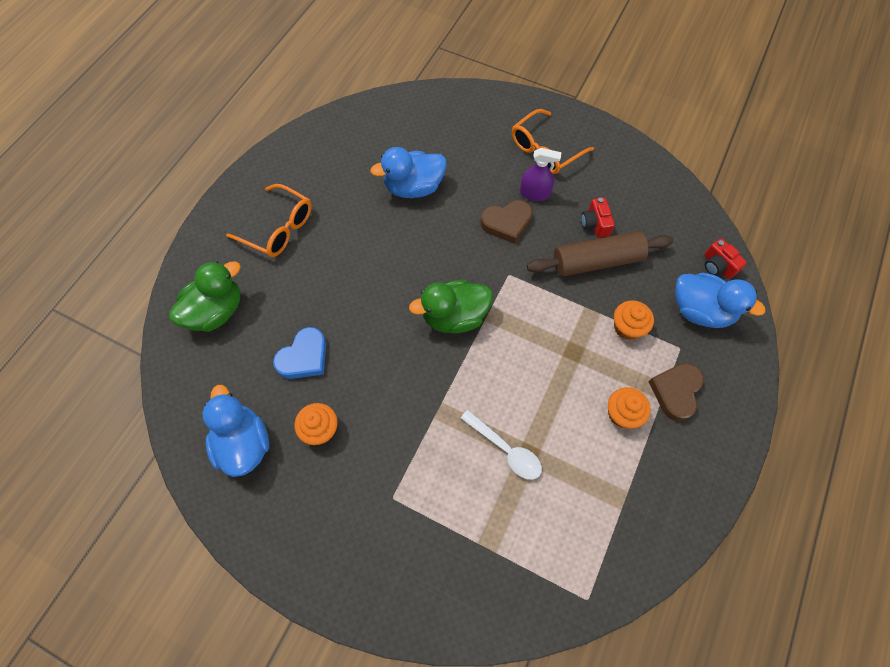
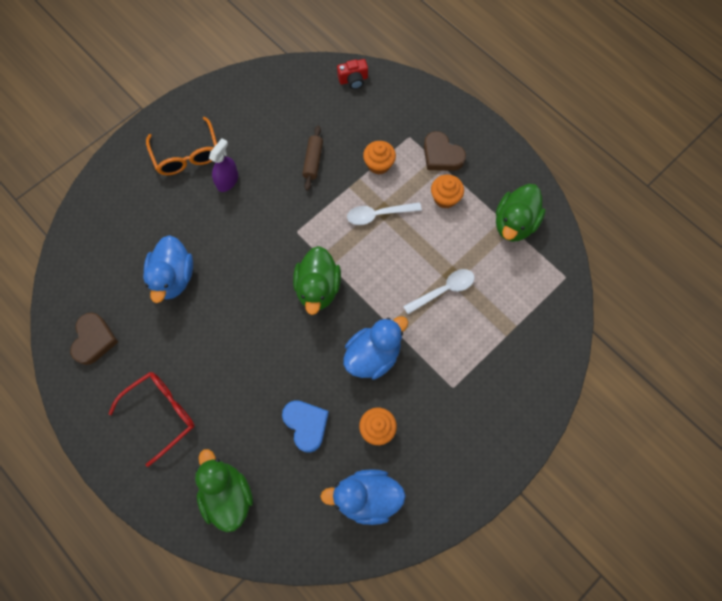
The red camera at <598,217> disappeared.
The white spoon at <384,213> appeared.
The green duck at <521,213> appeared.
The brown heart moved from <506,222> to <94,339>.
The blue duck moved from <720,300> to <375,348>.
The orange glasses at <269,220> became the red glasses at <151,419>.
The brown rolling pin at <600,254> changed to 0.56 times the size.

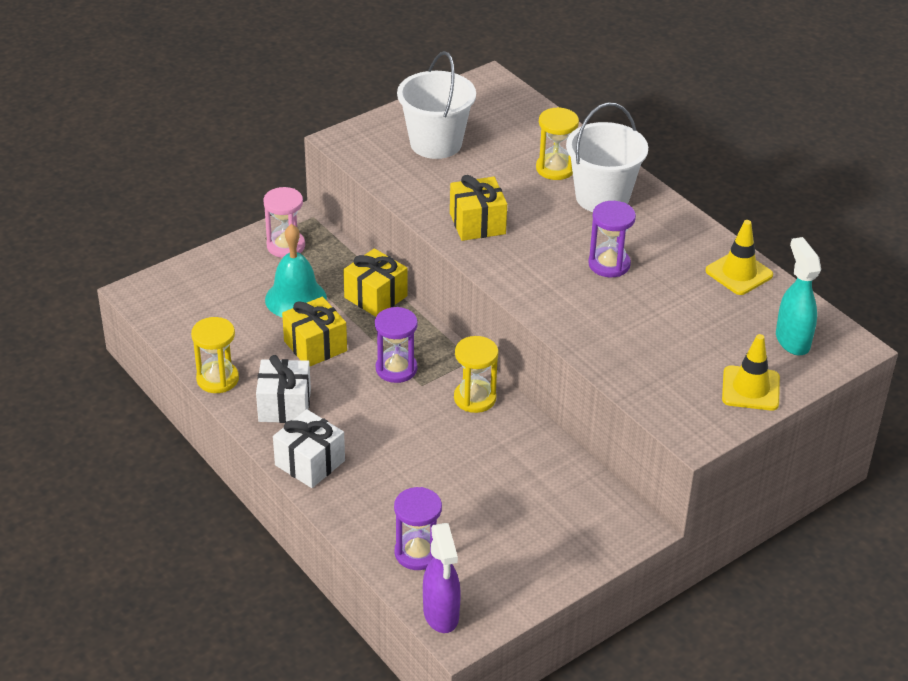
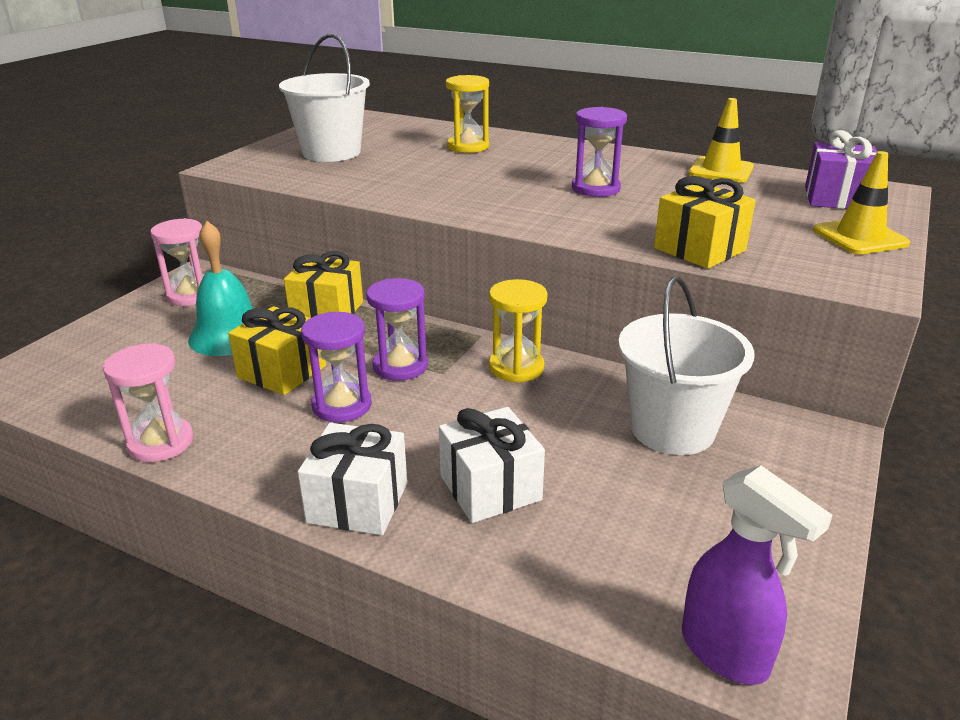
The white gift moved from <283,389> to <492,465>.
The purple hourglass moved from <418,528> to <336,367>.
The yellow gift moved from <478,208> to <705,222>.
The white bucket moved from <607,157> to <686,366>.
The turquoise spray bottle at <798,296> was replaced by the purple gift at <841,169>.
The yellow hourglass at <215,355> became the pink hourglass at <148,402>.

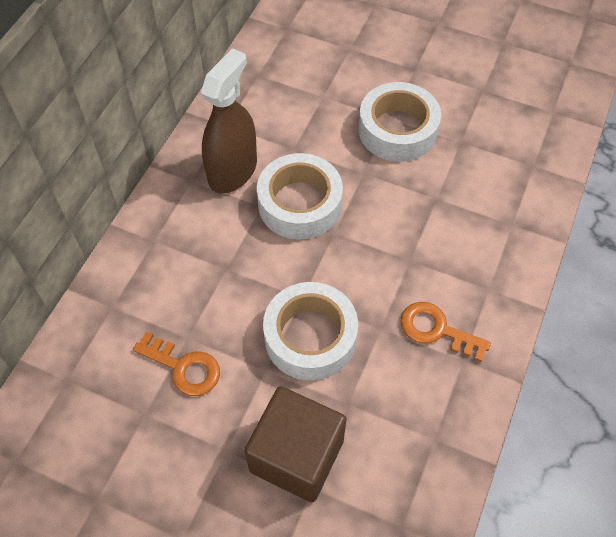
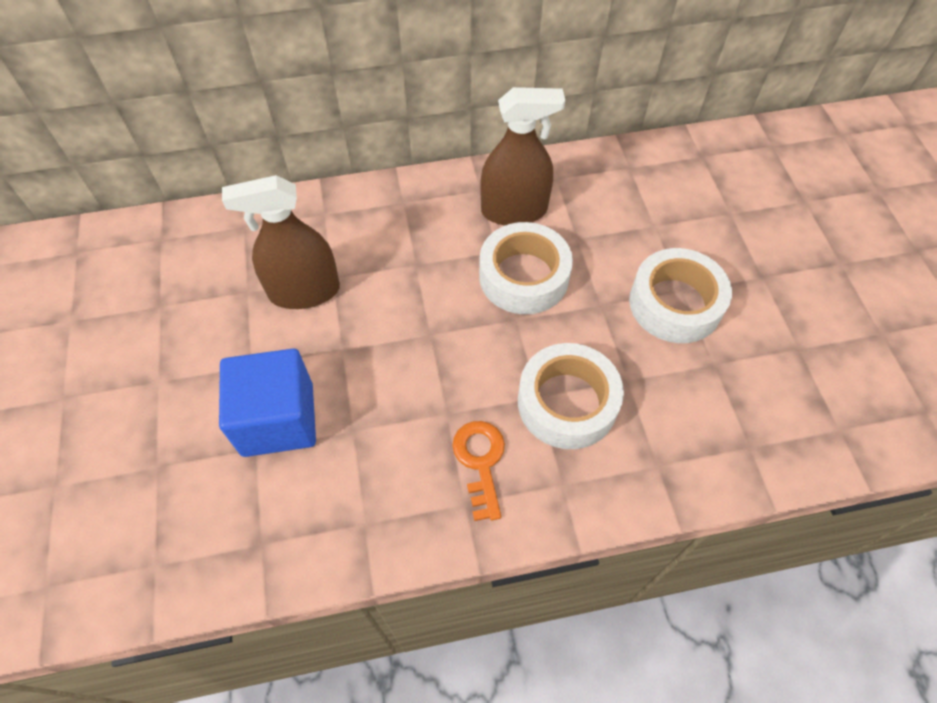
The white tape moved from <310,331> to <571,396>.
The orange key at <176,363> was replaced by the brown spray bottle at <281,242>.
The brown cube at <296,444> became the blue cube at <267,402>.

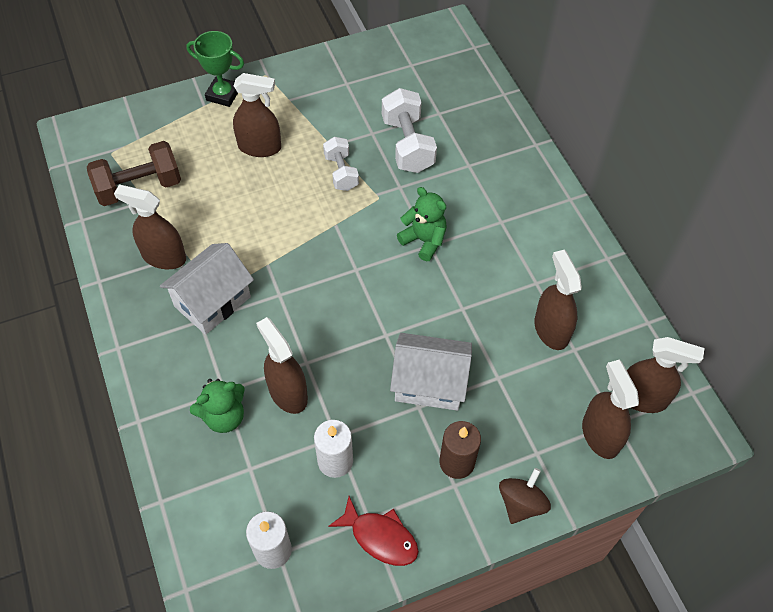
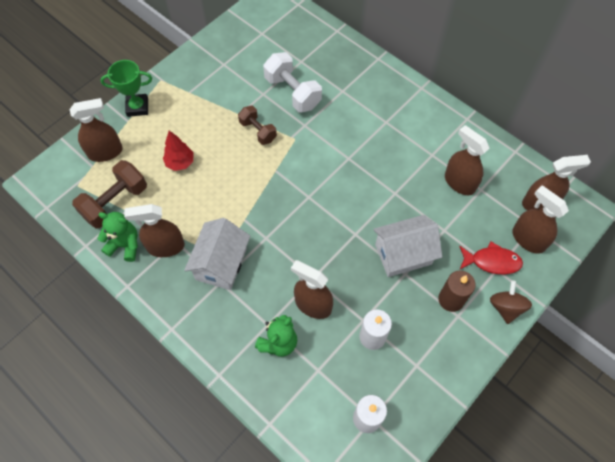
The red tree at <178,151> appeared.
The brown spray bottle moved from <257,115> to <96,130>.
The red fish moved from <373,531> to <491,258>.
The green teddy bear moved from <422,224> to <118,237>.
The white dumbbell at <341,164> became the brown dumbbell at <257,125>.

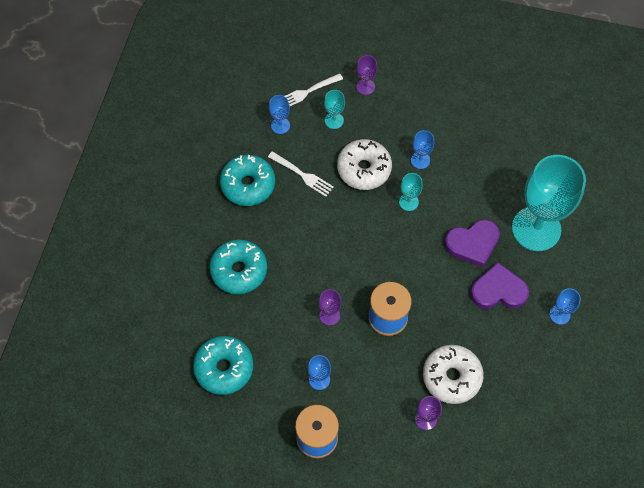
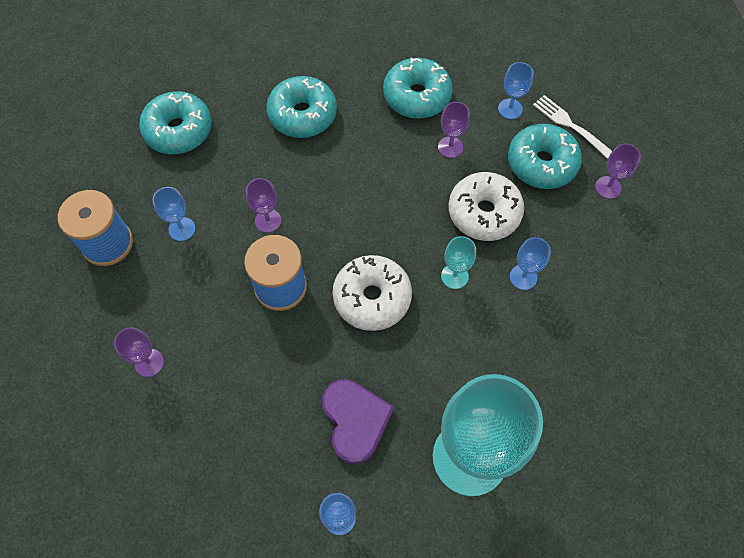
The purple heart at <472,243> disappeared.
The white donut moved from <453,374> to <372,293>.
The white fork at <301,174> was replaced by the purple goblet at <454,130>.
The turquoise goblet at <334,109> was replaced by the turquoise donut at <545,156>.

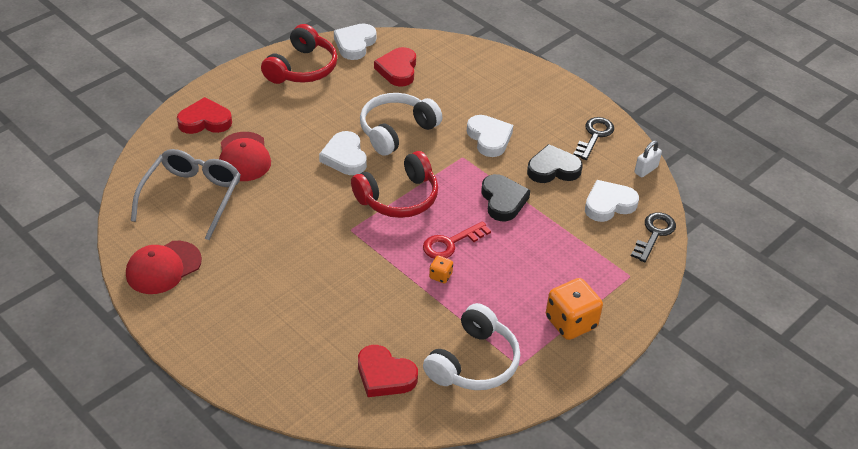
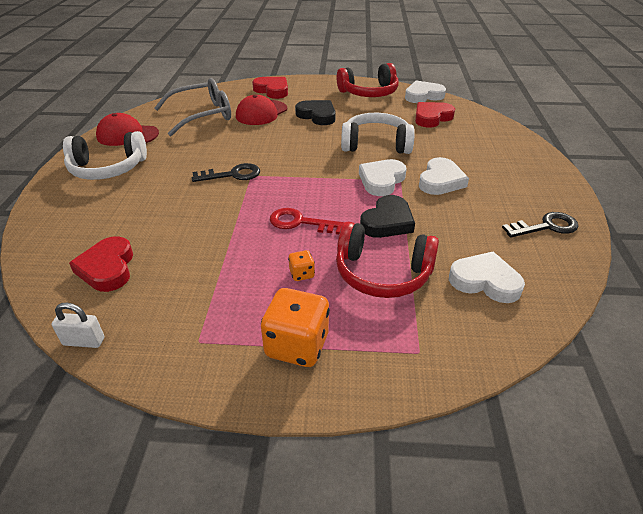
The white heart moved from <343,153> to <383,177>.
The red headphones moved from <394,184> to <387,260>.
The white headphones moved from <471,346> to <105,155>.
The orange dice moved from <441,269> to <301,265>.
The black heart moved from <555,163> to <315,112>.
The black key moved from <653,237> to <226,172>.
The white padlock moved from <648,159> to <78,325>.

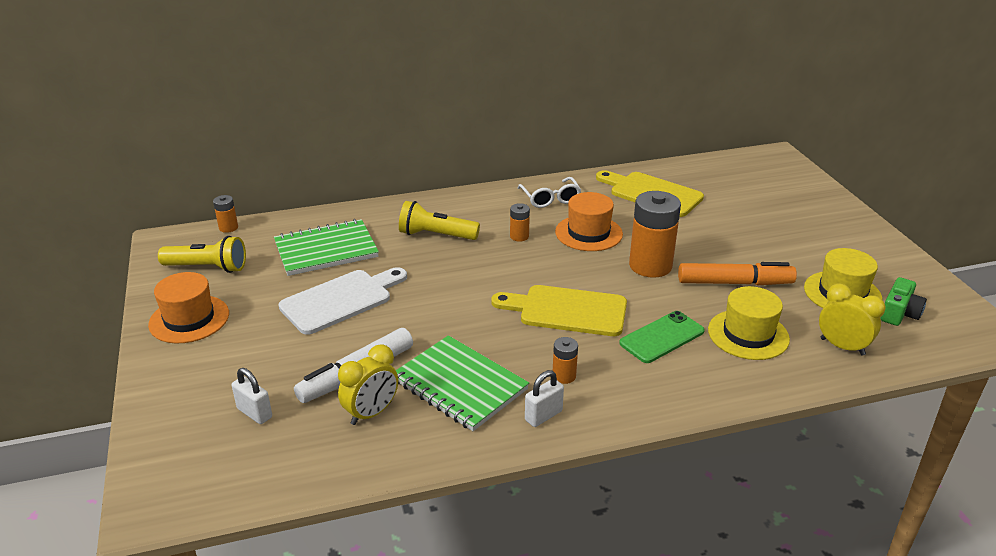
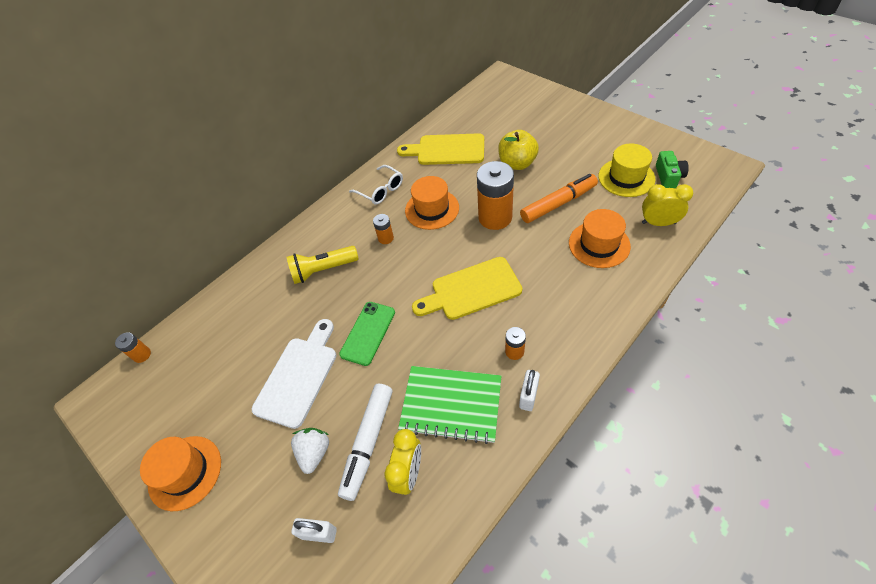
The yellow flashlight at <202,254> disappeared.
The green notebook at <326,247> disappeared.
The white strawberry at <310,451> appeared.
The yellow apple at <518,150> appeared.
The green phone moved from <662,337> to <367,334>.
The yellow hat at <749,323> became the orange hat at <600,238>.

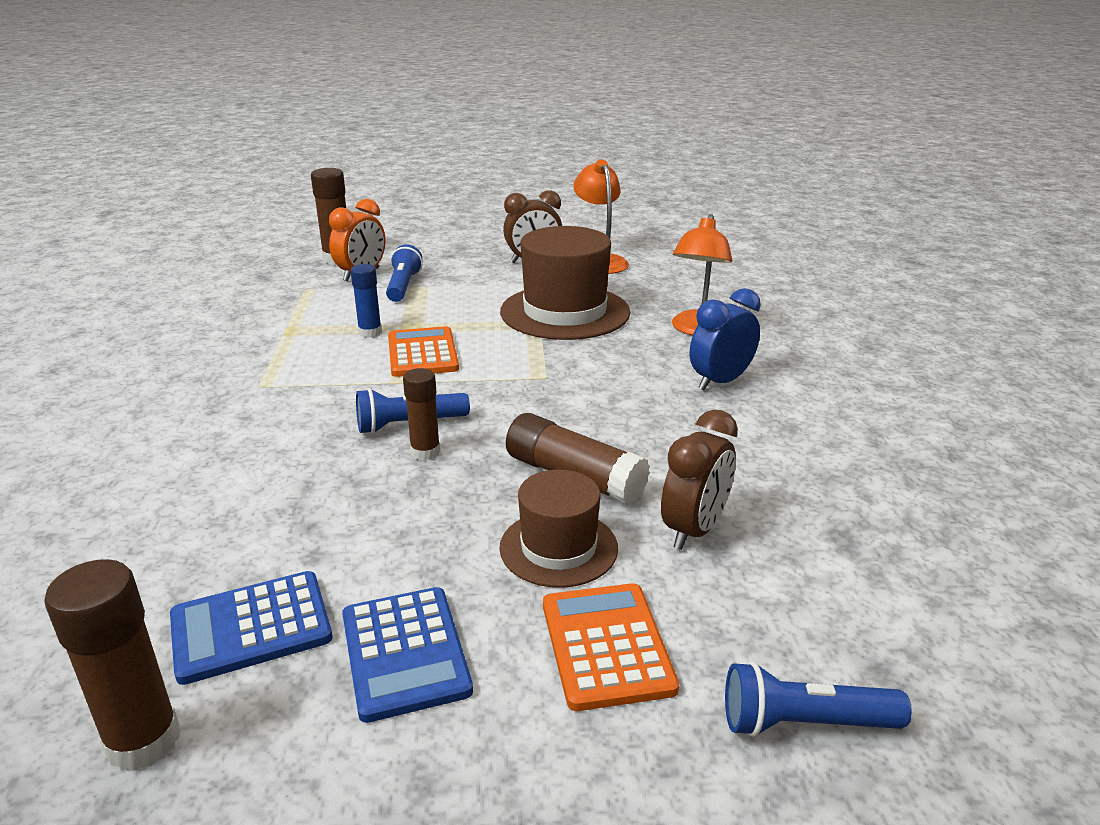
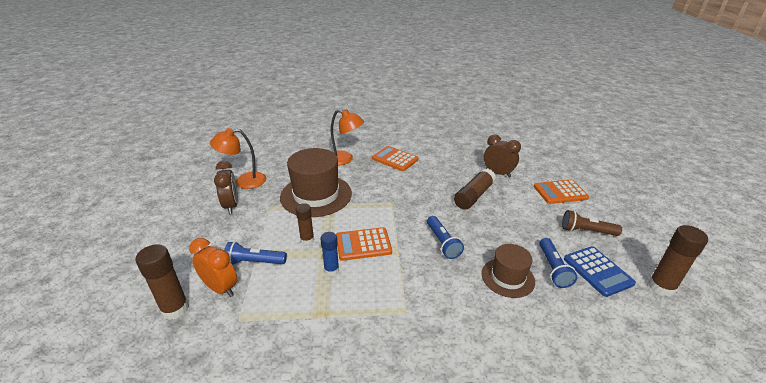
The brown glue stick moved from <421,414> to <305,224>.
The brown hat moved from <558,528> to <508,271>.
The blue flashlight moved from <818,699> to <558,263>.
The blue calculator at <407,655> was replaced by the brown flashlight at <592,223>.
The blue clock at <725,339> was replaced by the orange calculator at <395,158>.

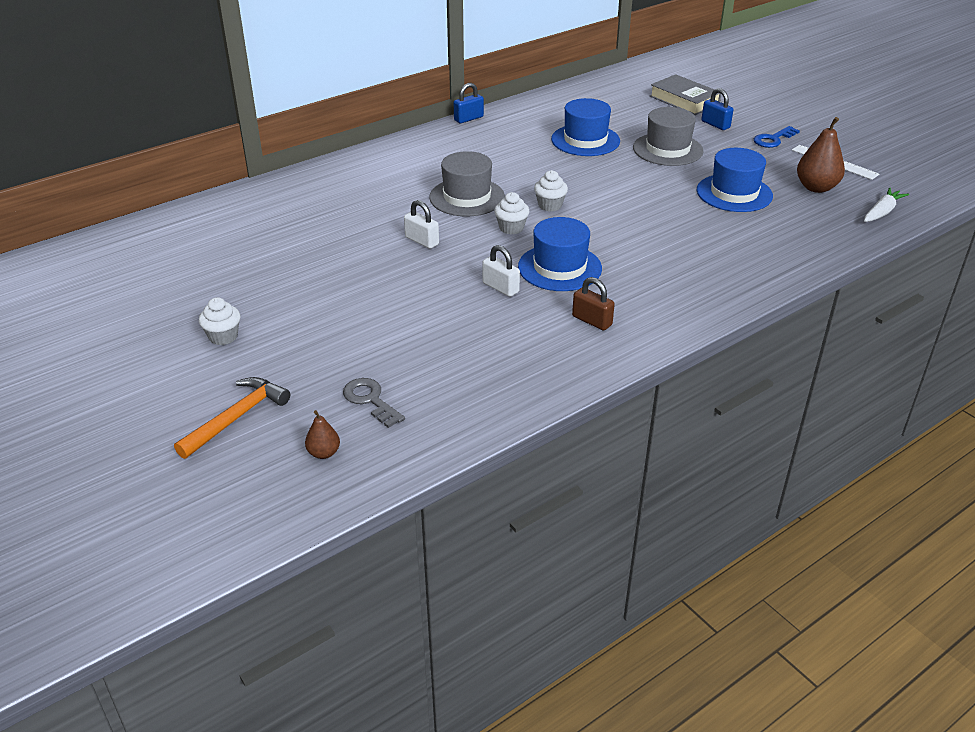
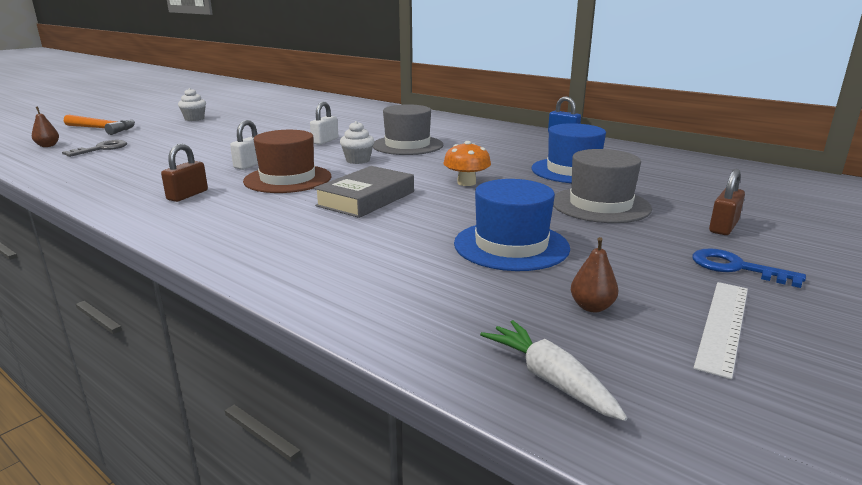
The white cupcake at <551,190> disappeared.
The orange mushroom at <467,163> appeared.
The grey book moved from <685,94> to <364,192>.
The blue hat at <560,254> became the brown hat at <287,161>.
The blue padlock at <717,109> became the brown padlock at <727,202>.
The white carrot at <886,204> turned 150 degrees counterclockwise.
The brown pear at <821,155> changed to 0.53 times the size.

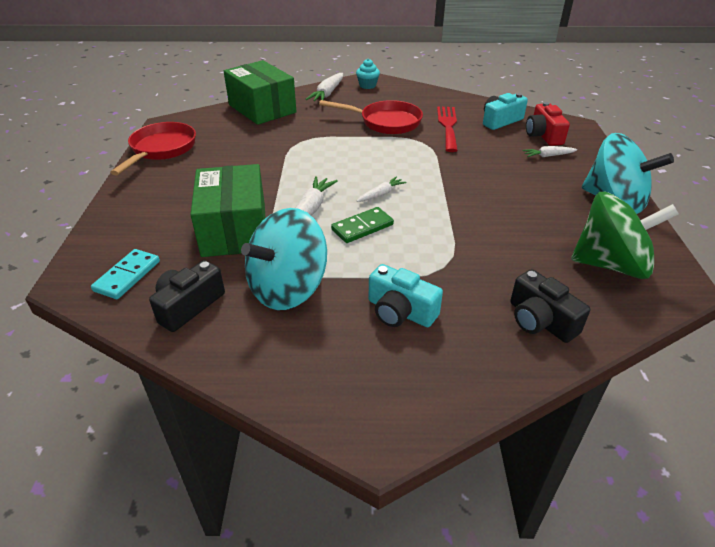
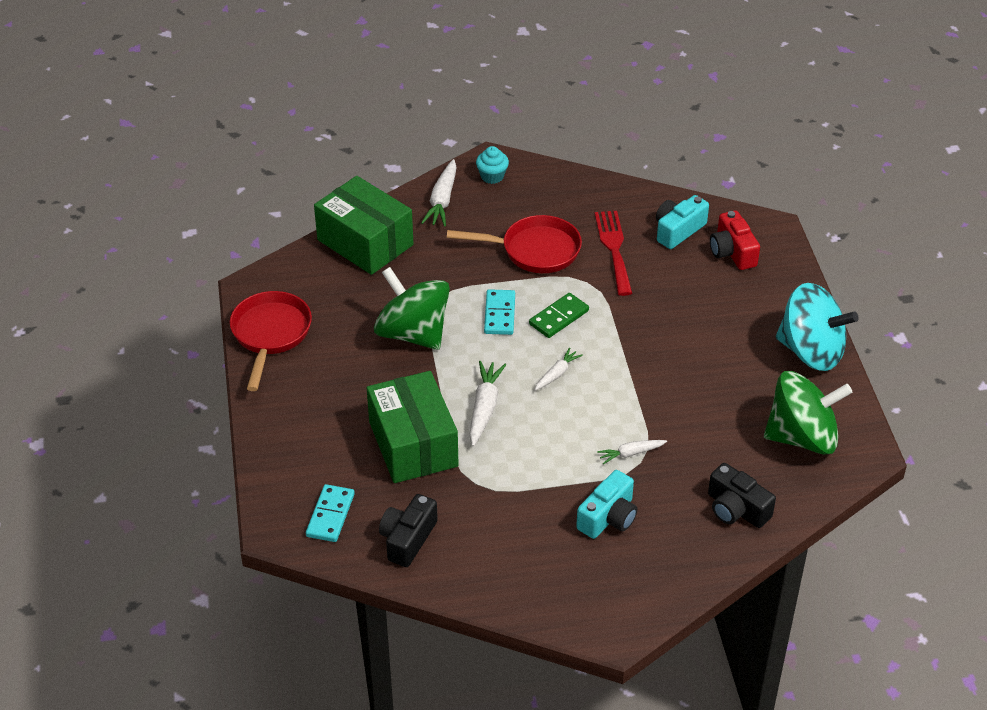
The turquoise spinning top at <284,259> disappeared.
The green spinning top at <412,308> appeared.
The turquoise domino at <499,312> appeared.
The green domino moved from <362,225> to <559,315>.
The white carrot moved from <550,151> to <632,452>.
The turquoise camera at <406,295> turned 75 degrees counterclockwise.

